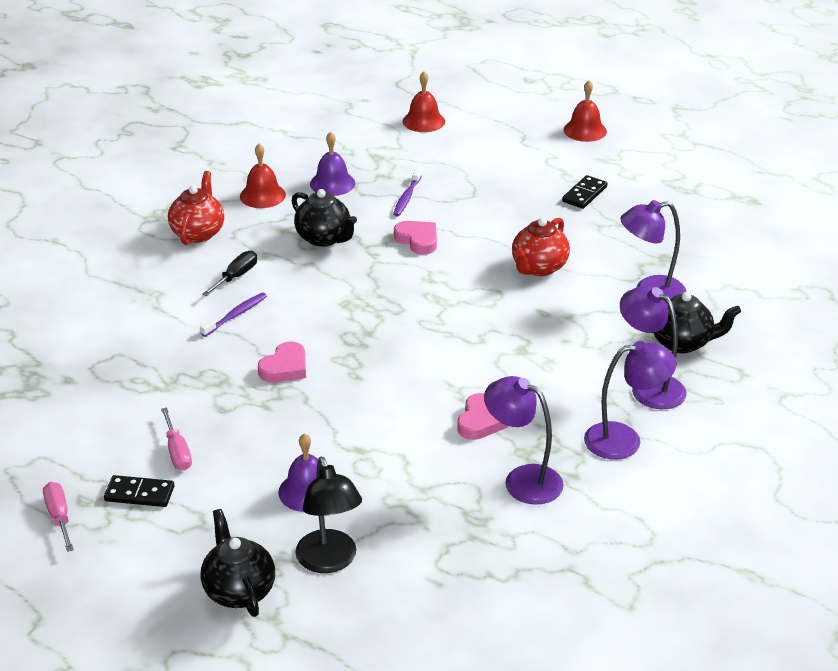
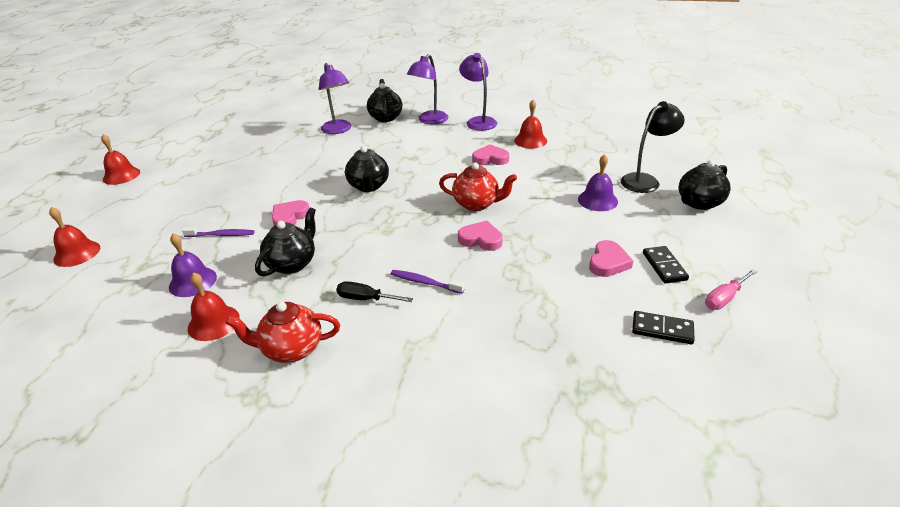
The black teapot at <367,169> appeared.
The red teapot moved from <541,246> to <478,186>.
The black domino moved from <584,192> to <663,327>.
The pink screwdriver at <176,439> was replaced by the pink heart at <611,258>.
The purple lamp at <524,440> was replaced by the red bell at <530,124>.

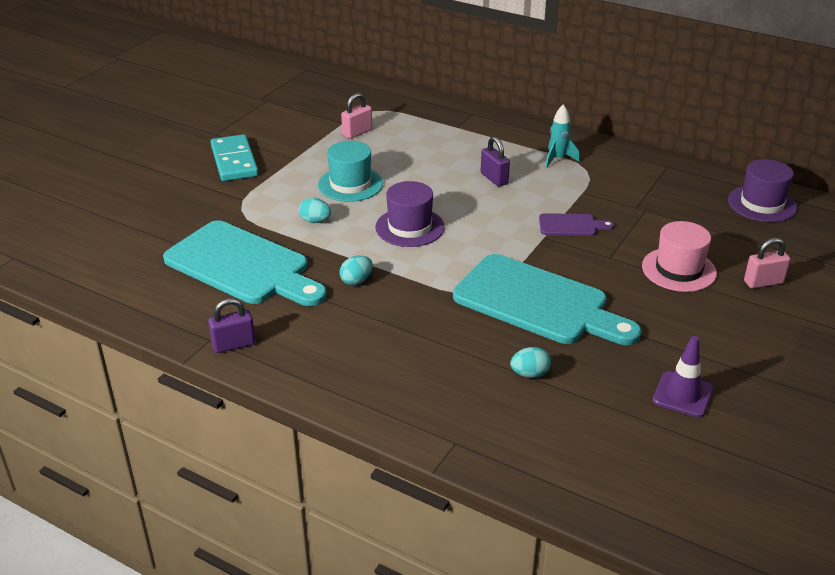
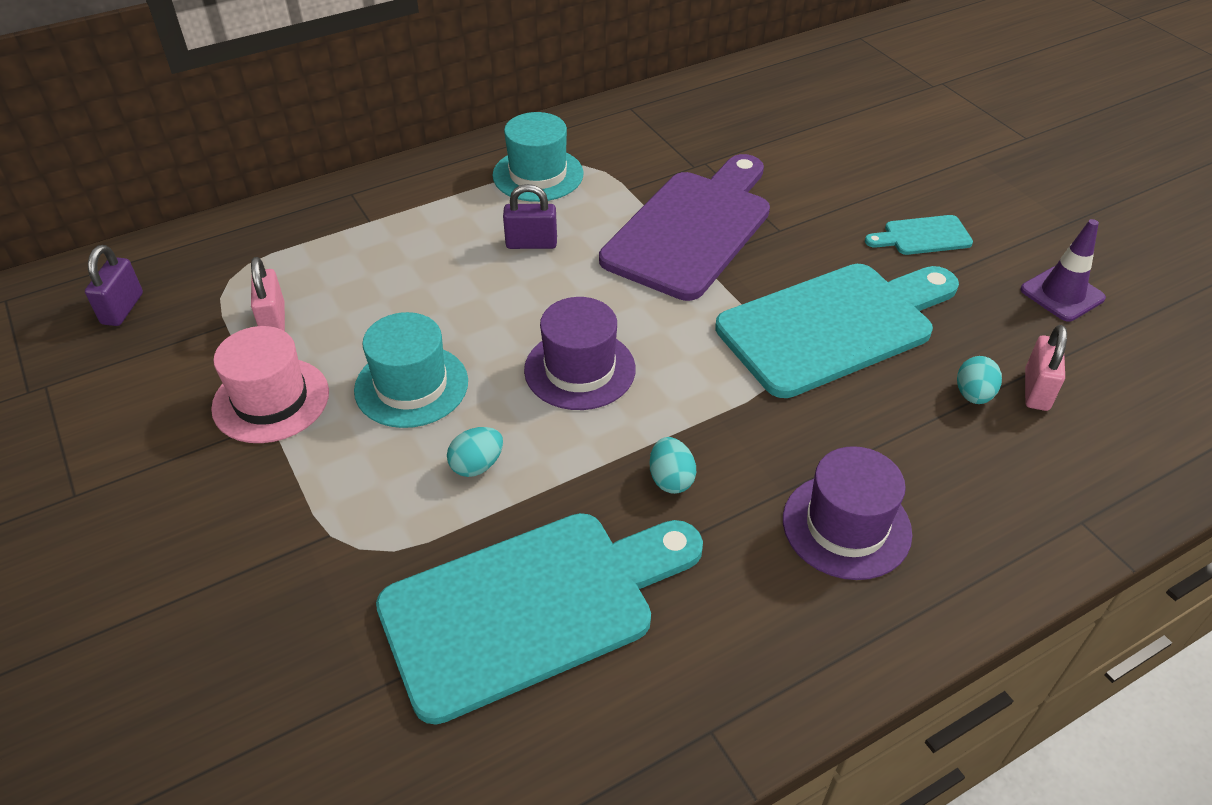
The turquoise domino at <234,157> disappeared.
The turquoise cutting board at <919,235> appeared.
The purple padlock moved from <231,325> to <114,285>.
The pink hat moved from <679,256> to <270,384>.
The purple hat moved from <762,190> to <847,513>.
The pink padlock moved from <767,263> to <1046,368>.
The turquoise rocket at <562,136> was replaced by the turquoise hat at <538,157>.
The purple cutting board at <576,224> changed to 2.27 times the size.

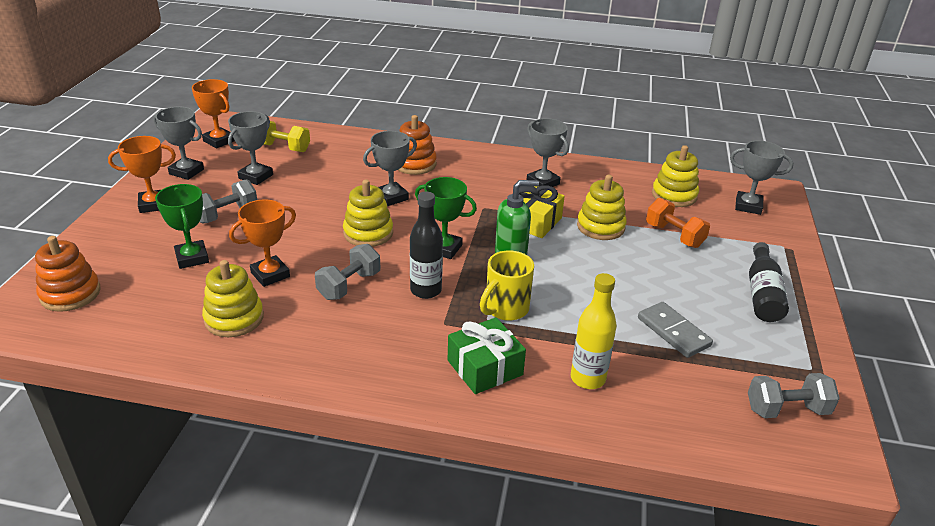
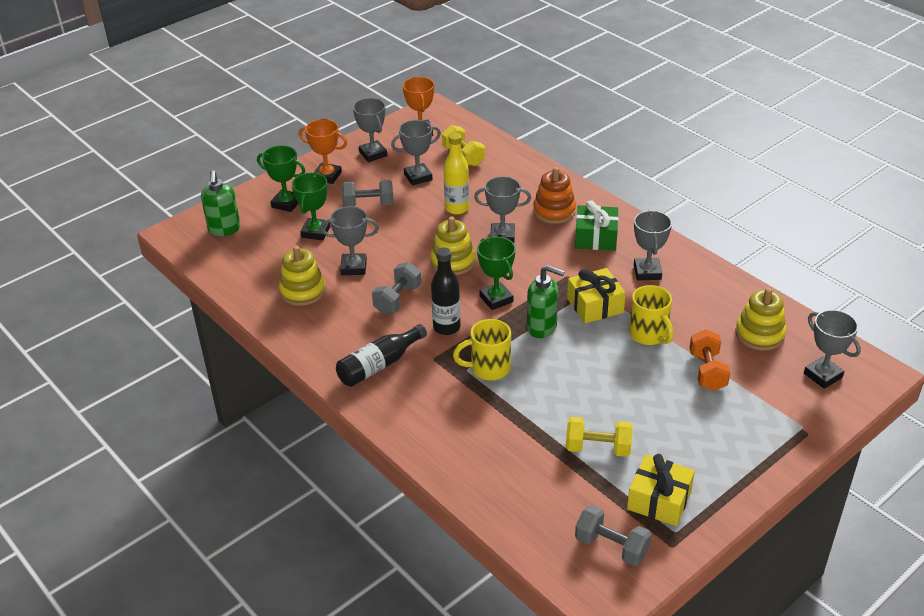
The green trophy at <281,178> appeared.
The yellow gift at <661,490> appeared.
The green gift moved from <487,355> to <597,225>.
The yellow bottle moved from <594,331> to <456,174>.
The black bottle moved from <769,282> to <381,355>.
The orange stacking toy at <68,274> was replaced by the green soap dispenser at <221,203>.
The yellow stacking toy at <602,207> was replaced by the yellow mug at <651,315>.
The grey domino at <675,330> was replaced by the yellow dumbbell at <599,437>.
The orange trophy at <262,243> became the grey trophy at <349,240>.
The grey dumbbell at <347,272> turned 45 degrees counterclockwise.

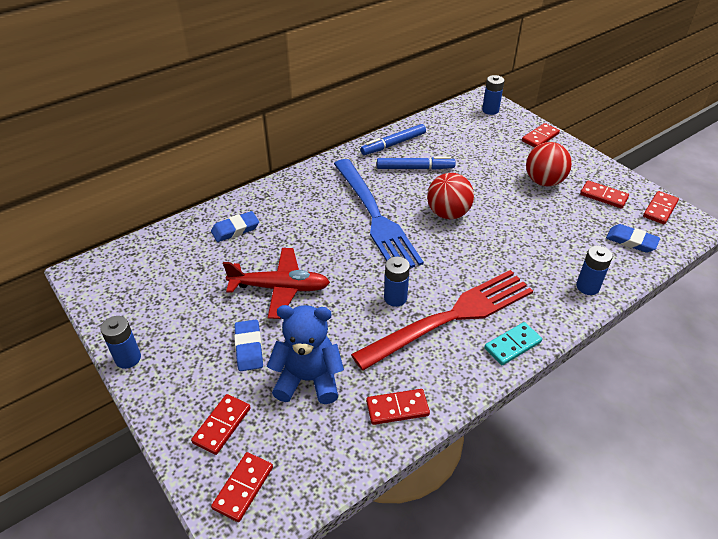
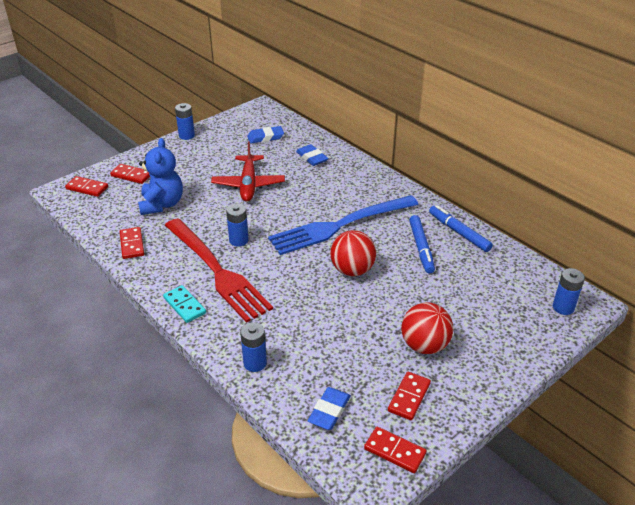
The red domino at <541,135> disappeared.
The blue eraser moved from <248,345> to <265,134>.

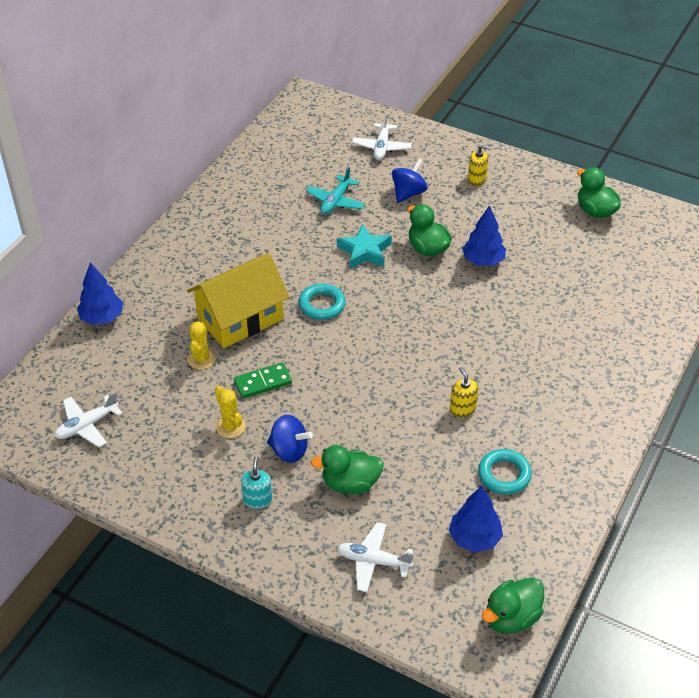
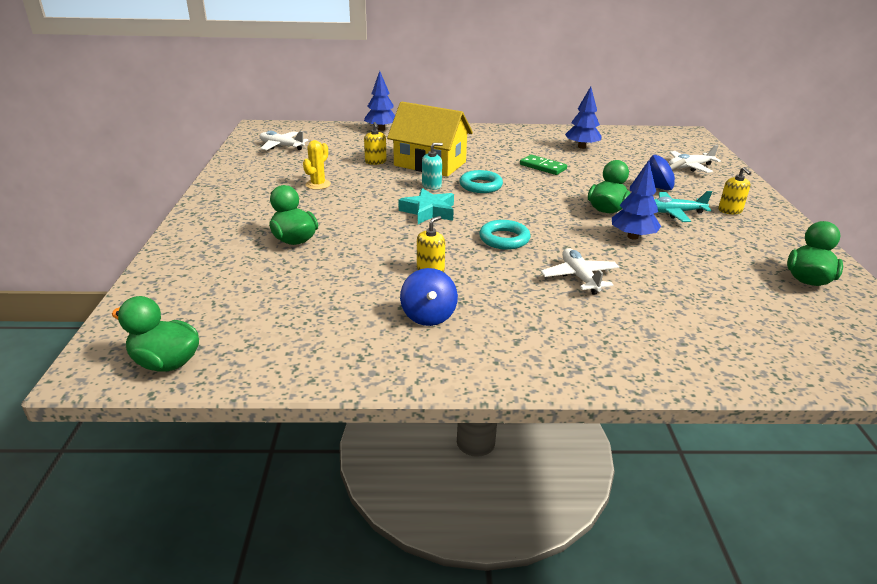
The green domino moved from <263,381> to <543,165>.
The turquoise soap dispenser moved from <256,483> to <432,166>.
The blue spinning top moved from <290,439> to <429,297>.
The turquoise plane moved from <335,190> to <683,206>.
The turquoise star moved from <364,246> to <426,206>.
The white plane moved from <375,557> to <580,271>.
The blue tree moved from <476,519> to <583,118>.
The turquoise ring moved from <505,471> to <505,235>.
The yellow cactus at <201,345> was replaced by the yellow soap dispenser at <375,143>.

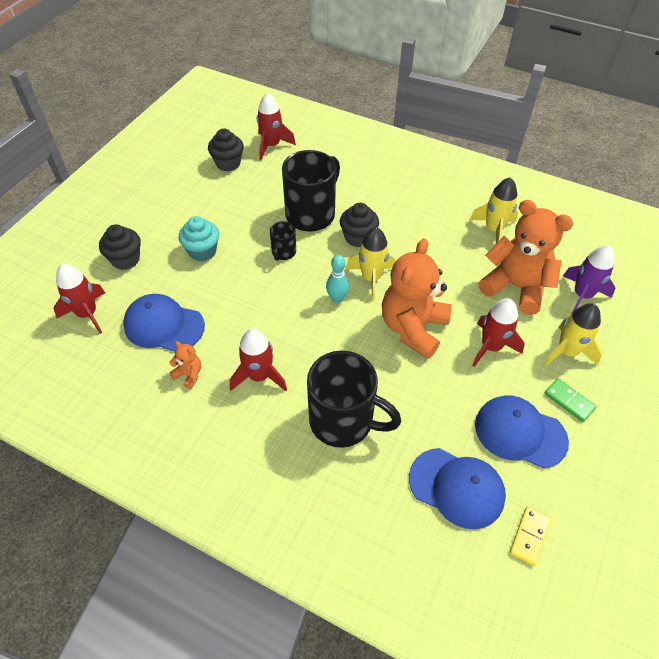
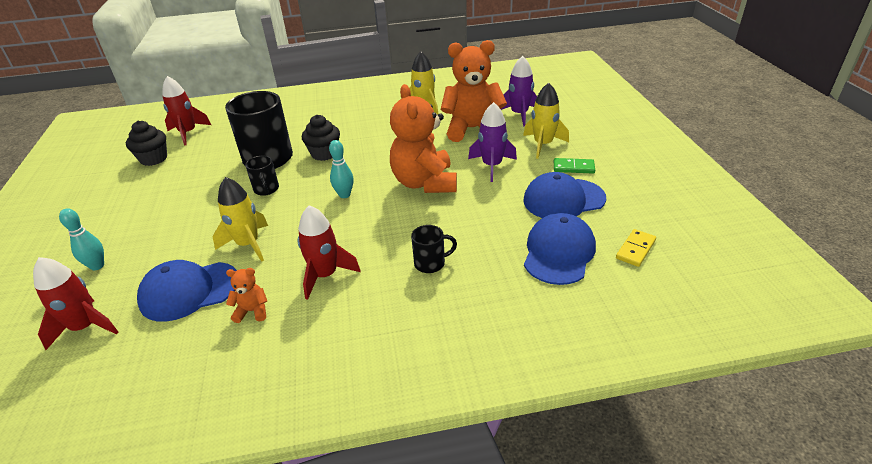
The turquoise cupcake at <199,238> disappeared.
The yellow rocket moved from <370,264> to <240,219>.
The black cupcake at <120,247> was replaced by the turquoise bowling pin at <81,239>.
The red rocket at <498,332> became the purple rocket at <492,142>.
The blue cap at <457,488> turned 60 degrees counterclockwise.
The yellow domino at <530,536> turned 45 degrees clockwise.
The black mug at <354,399> changed to 0.47 times the size.

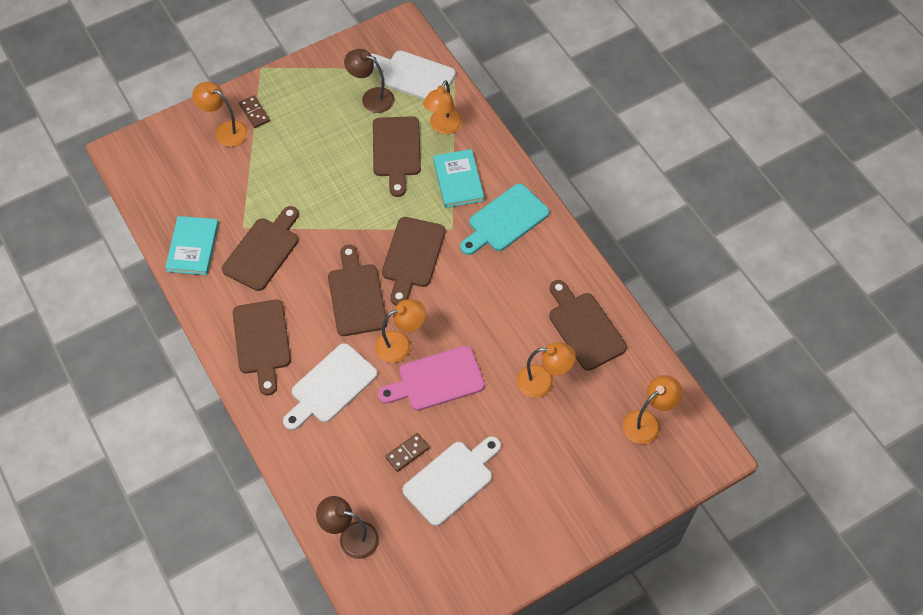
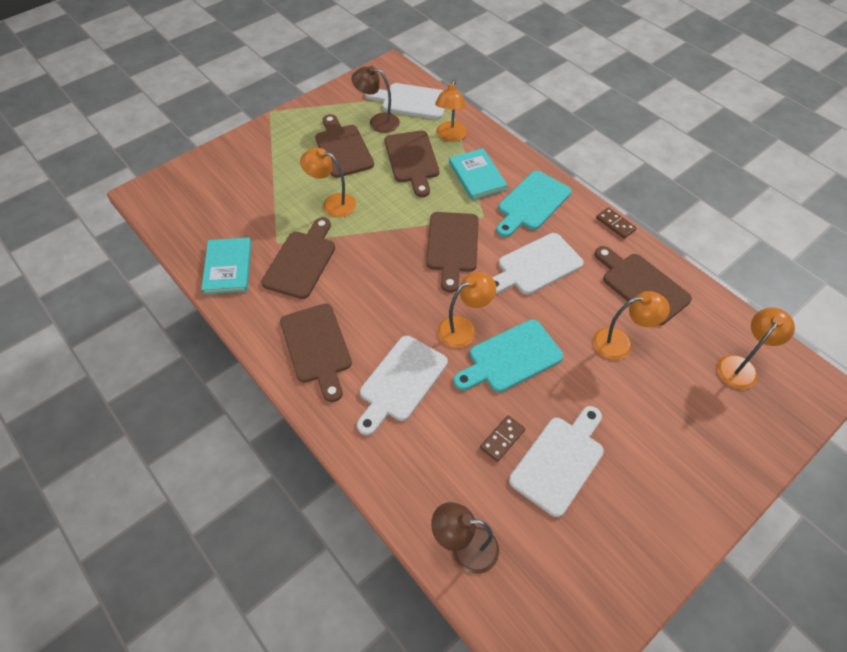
The white cutting board at <538,264> appeared.
The orange lamp moved from <220,114> to <328,182>.
The brown domino moved from <254,111> to <616,223>.
The brown cutting board moved from <357,290> to <344,146>.
The pink cutting board at <431,378> became the turquoise cutting board at <508,355>.

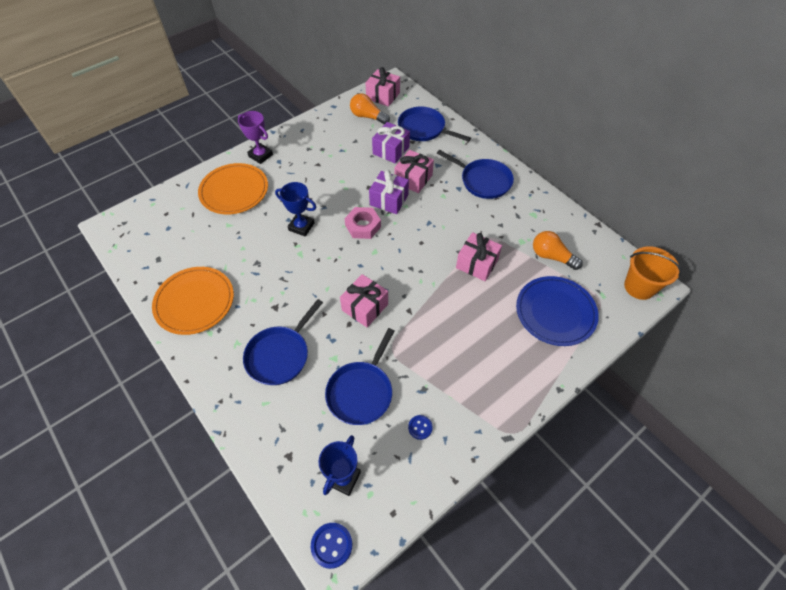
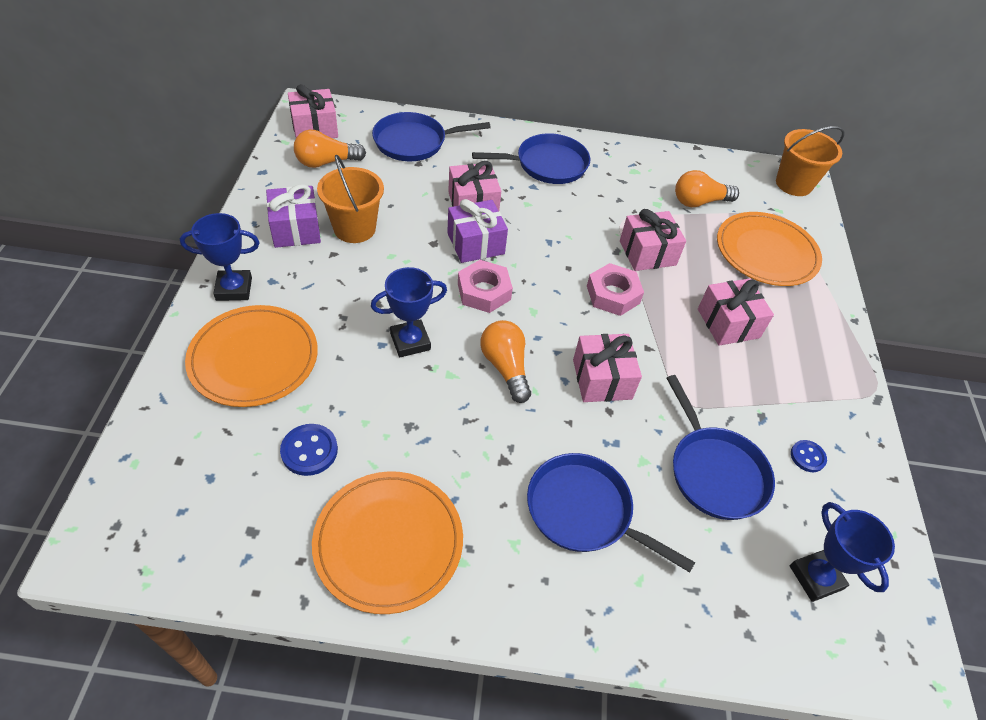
The orange bucket at <350,199> appeared.
The orange light bulb at <505,361> appeared.
The pink nut at <615,289> appeared.
The pink gift at <736,312> appeared.
The blue button moved from <331,546> to <309,450>.
The purple gift moved from <391,143> to <293,216>.
The purple trophy at <255,137> became the blue trophy at <220,257>.
The blue plate at <557,311> became the orange plate at <769,249>.
The blue pan at <283,342> turned 135 degrees clockwise.

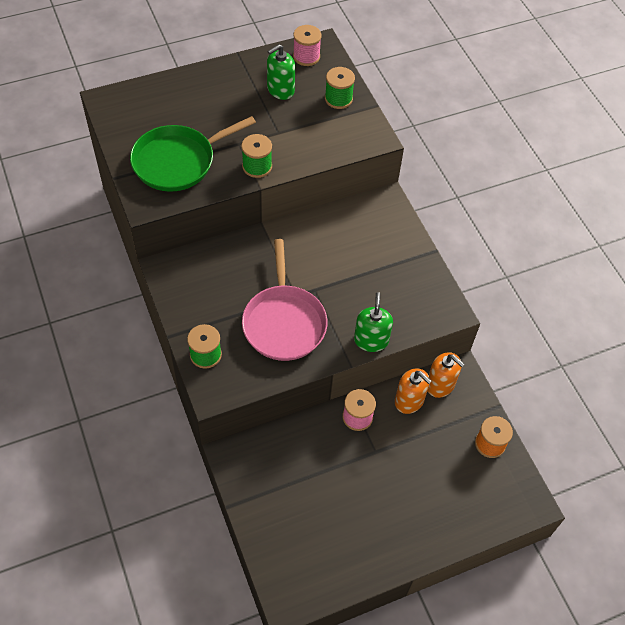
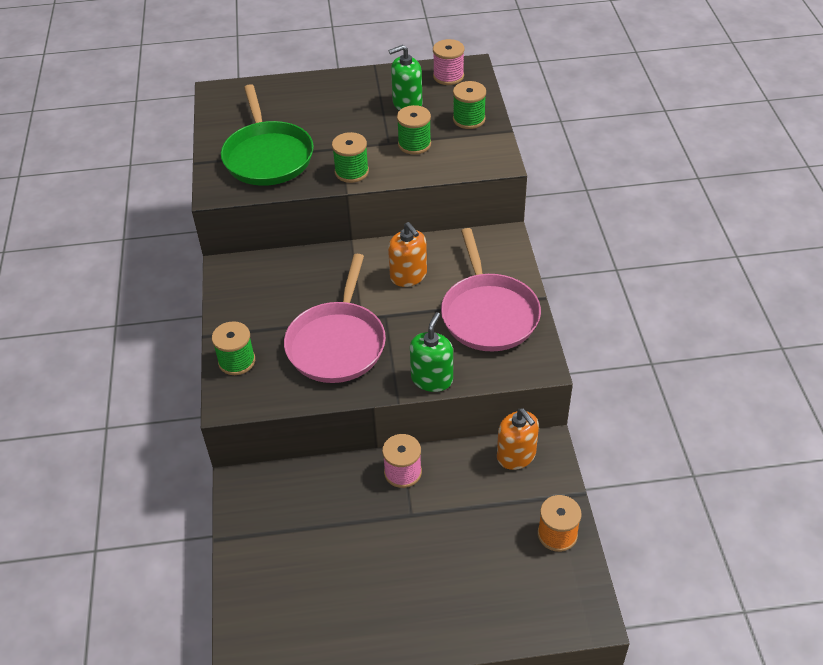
The green spool at <414,130> appeared.
The pink pan at <491,289> appeared.
The orange soap dispenser moved from <413,391> to <407,254>.
The green pan at <193,154> turned 90 degrees counterclockwise.

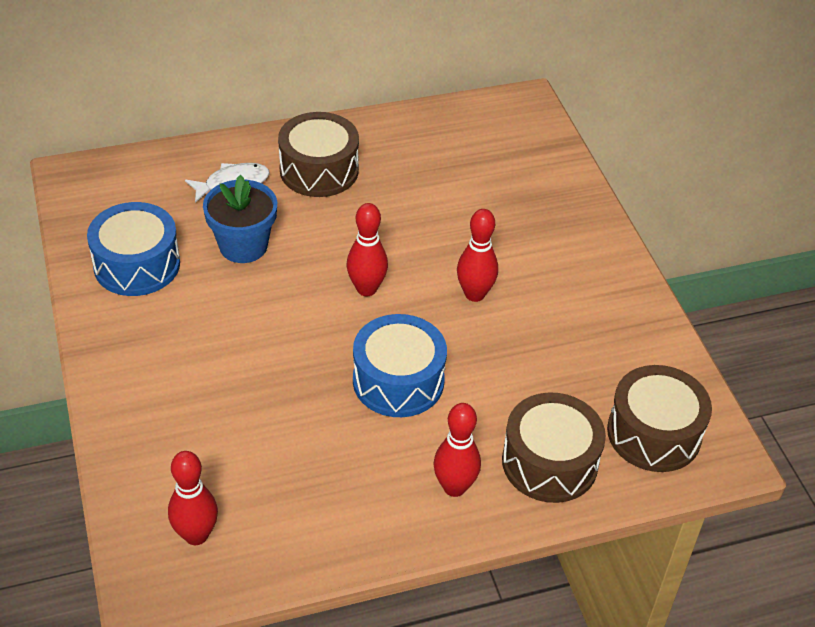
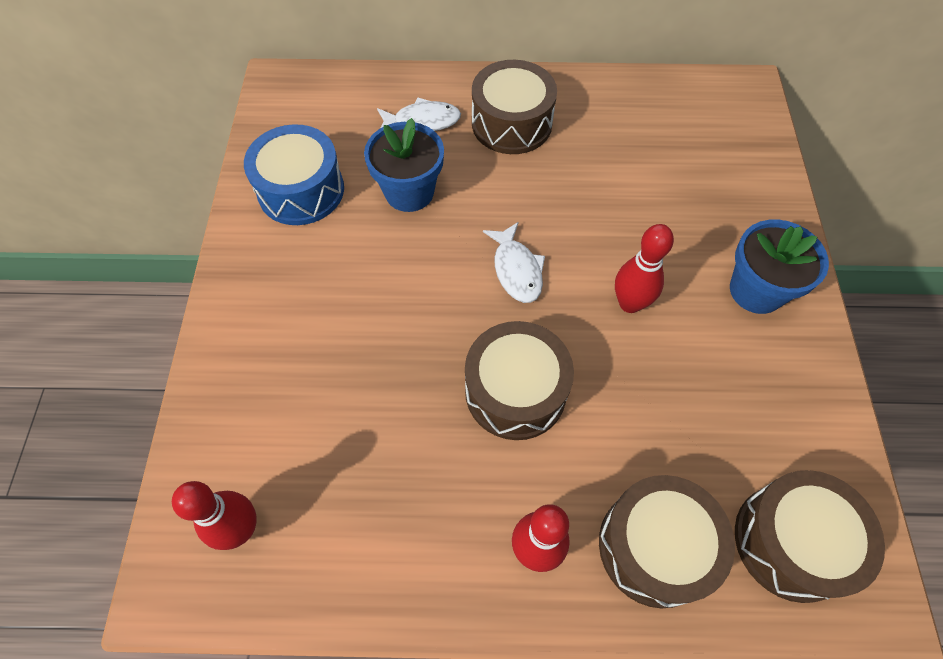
The blue flower pot at <779,267> appeared.
The red bowling pin at <367,249> was replaced by the white fish at <514,262>.
The blue drum at <400,365> became the brown drum at <519,380>.

